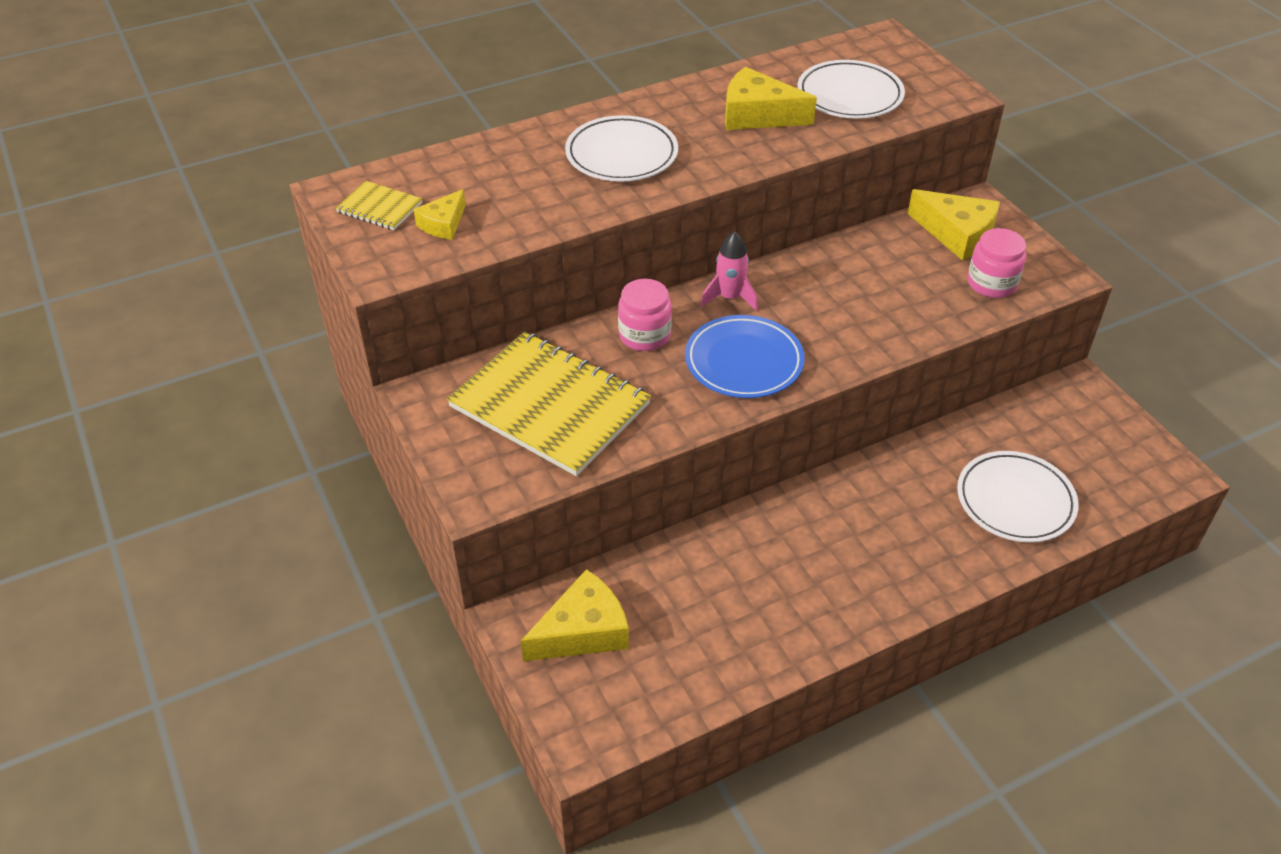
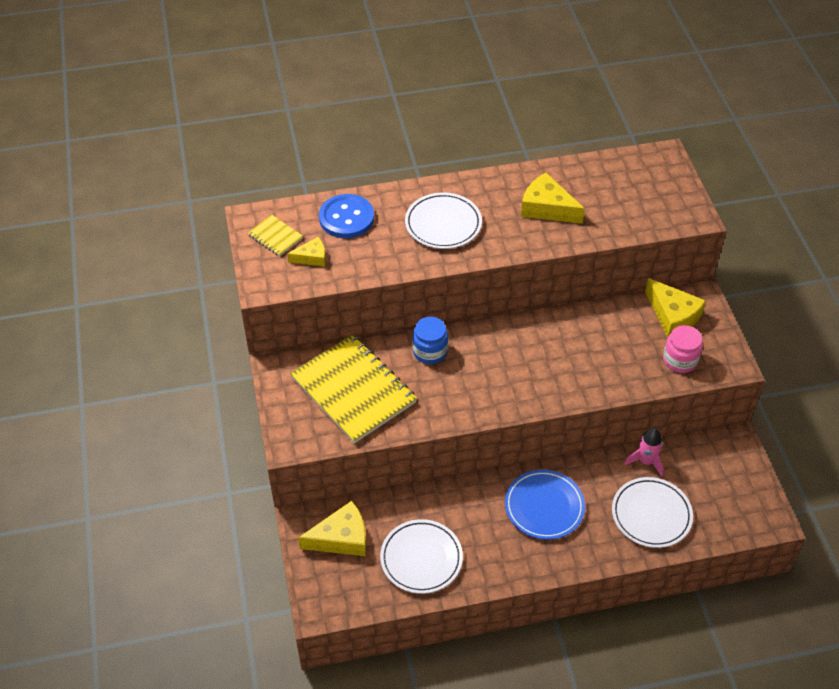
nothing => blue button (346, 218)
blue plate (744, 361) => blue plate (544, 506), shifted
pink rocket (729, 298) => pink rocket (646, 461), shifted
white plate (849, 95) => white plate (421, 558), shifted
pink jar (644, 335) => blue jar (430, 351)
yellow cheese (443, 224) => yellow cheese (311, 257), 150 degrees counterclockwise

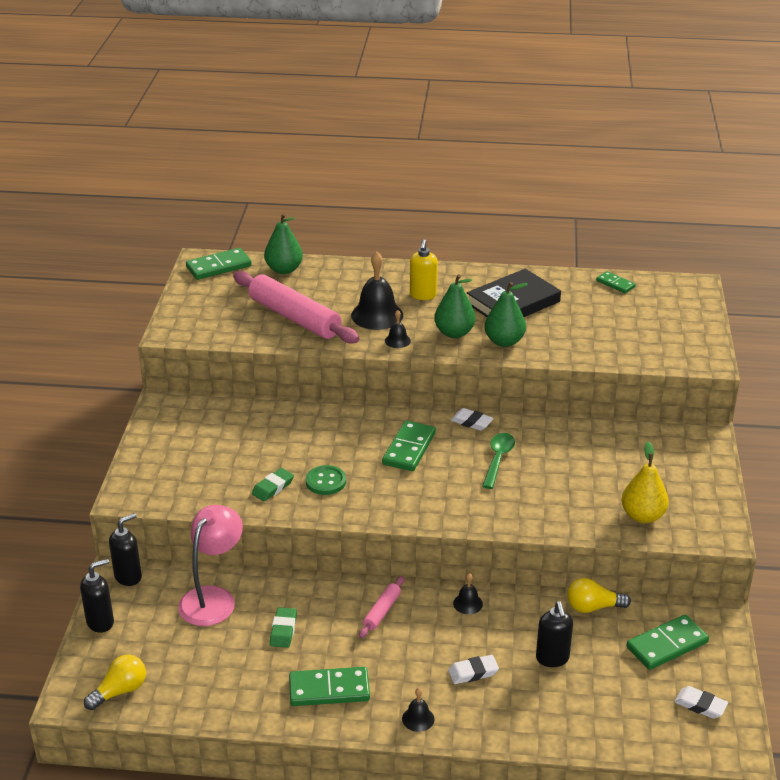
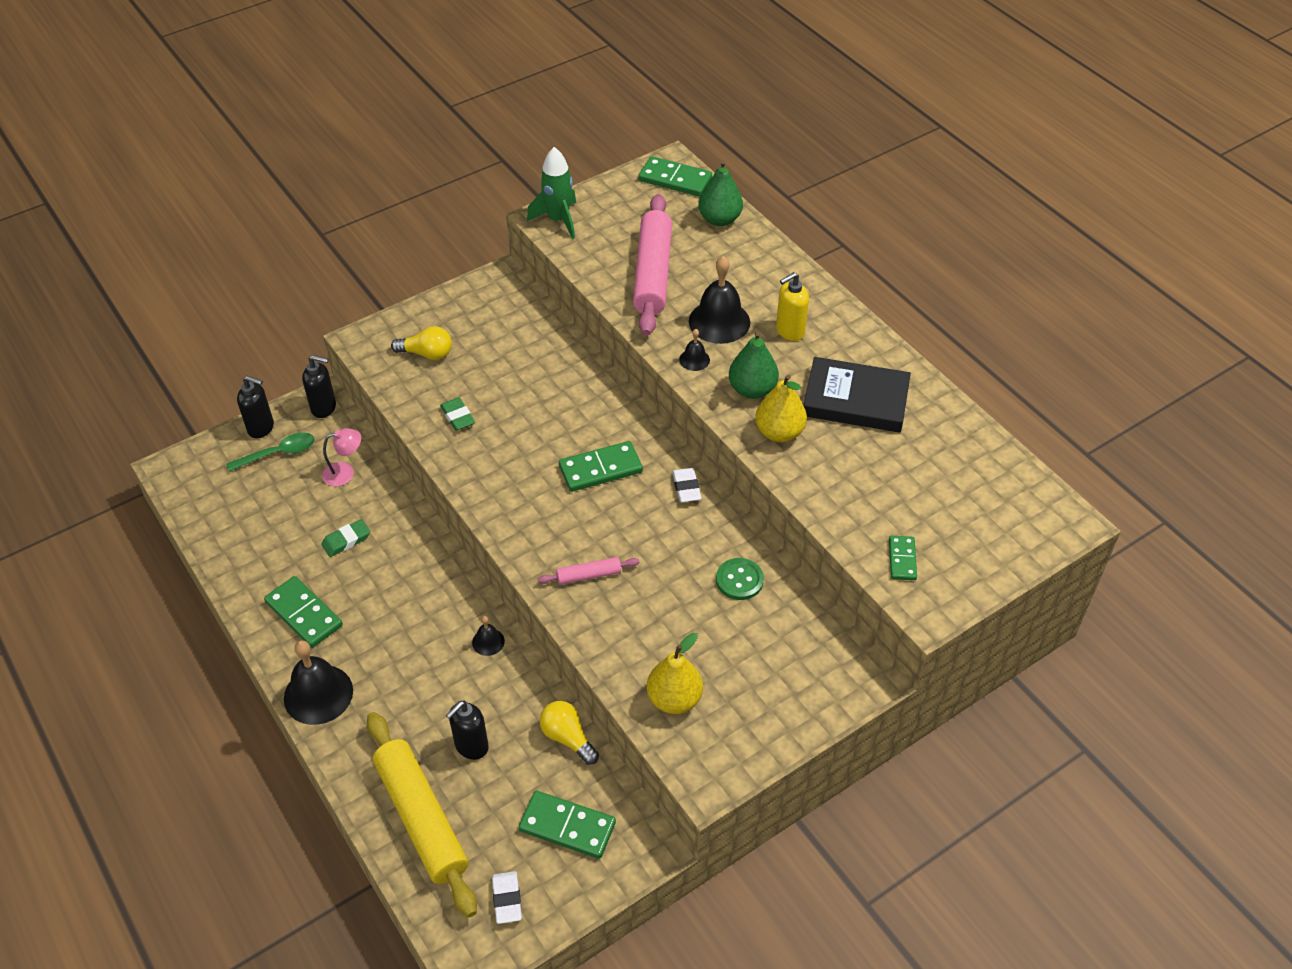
white eraser (473, 672) => nothing
nothing => yellow rolling pin (421, 818)
nothing => green rocket (558, 220)
yellow light bulb (120, 691) => yellow light bulb (427, 354), shifted
green button (326, 481) => green button (739, 580), shifted
pink rolling pin (382, 611) => pink rolling pin (589, 575), shifted
green spoon (498, 459) => green spoon (278, 453), shifted
green domino (615, 284) => green domino (902, 559), shifted
green pear (504, 341) => yellow pear (779, 432)
green eraser (273, 487) => green eraser (458, 417), 60 degrees clockwise
pink lamp (213, 598) => pink lamp (345, 473), x0.56
black bell (418, 719) => black bell (318, 694), x2.06

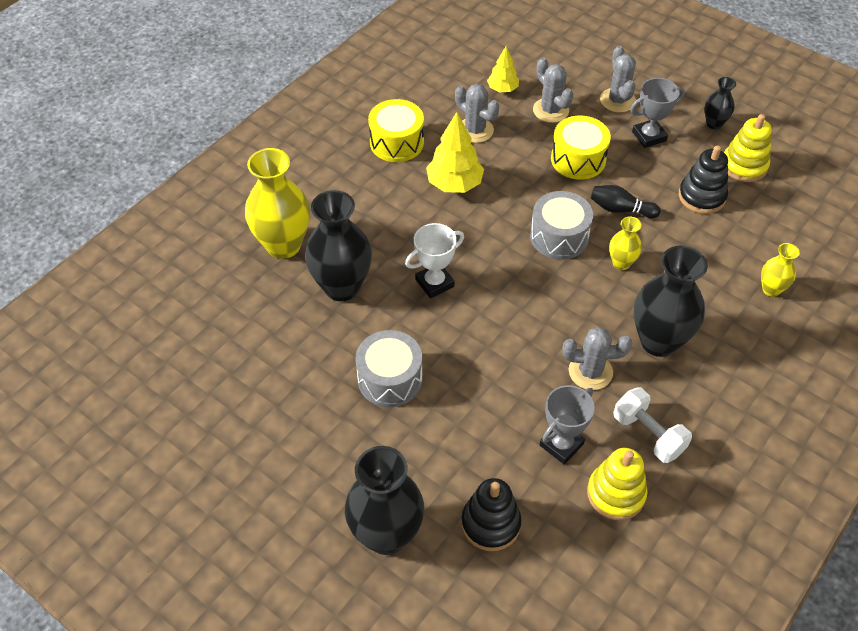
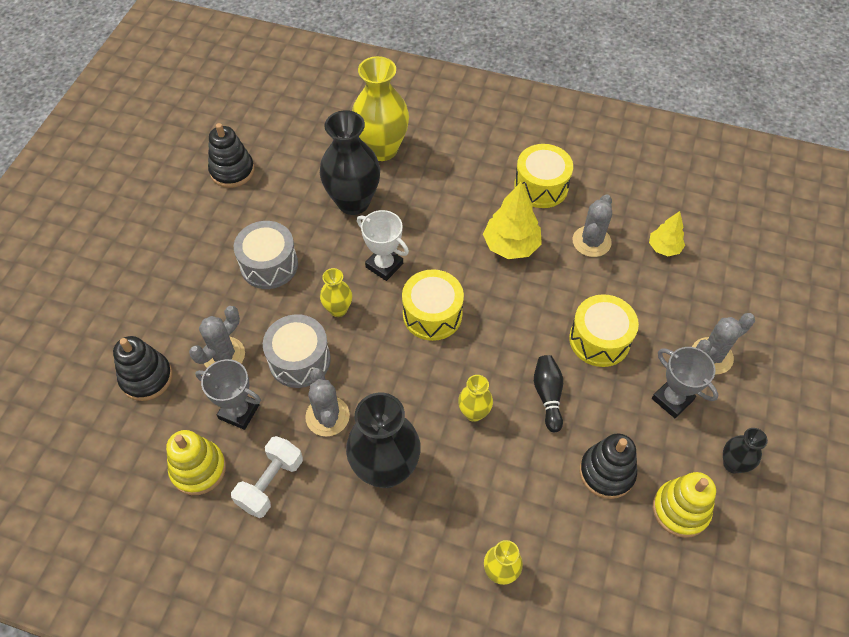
black vase (386, 535) => nothing
nothing => black stacking toy (232, 171)
nothing => yellow vase (338, 309)
nothing => yellow drum (432, 314)
grey drum (559, 237) => grey drum (299, 360), shifted
grey cactus (550, 110) => grey cactus (224, 355), shifted

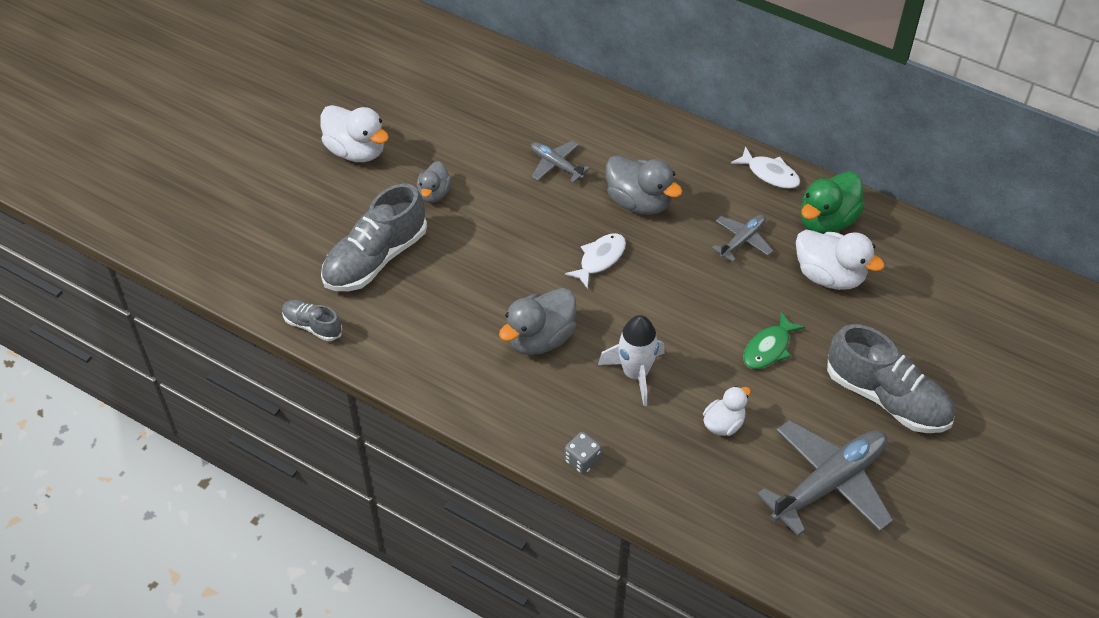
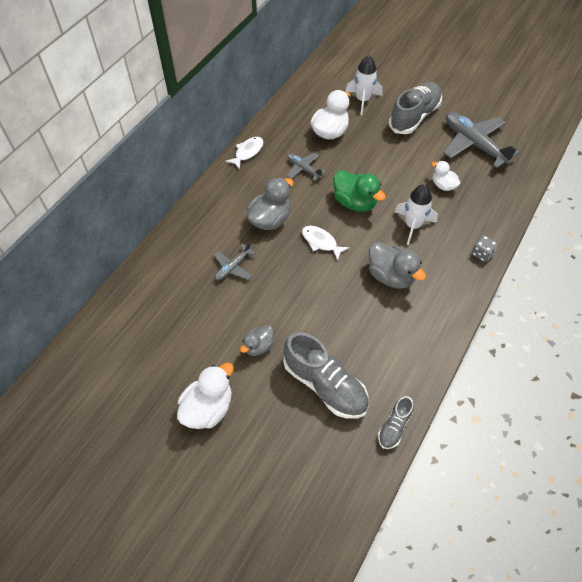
green fish (768, 348) => nothing
nothing => white rocket (363, 100)
green duck (827, 220) => green duck (355, 202), shifted
grey duck (434, 194) => grey duck (258, 346), 120 degrees clockwise

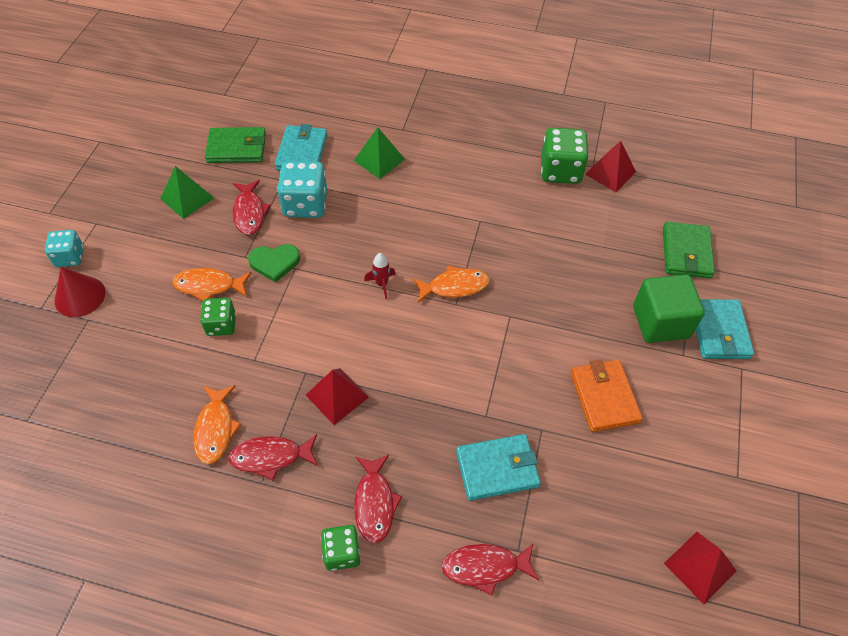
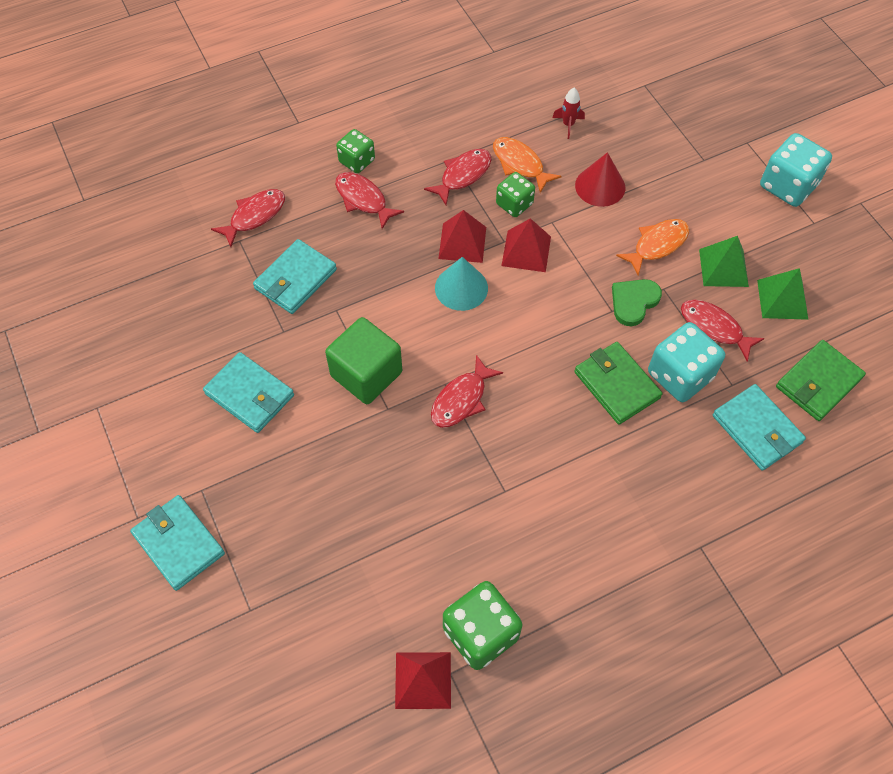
nothing => turquoise cone (461, 288)
red cone (80, 296) => red cone (600, 186), shifted
green dice (221, 325) => green dice (514, 204), shifted
green pyramid (379, 160) => green pyramid (723, 268), shifted
red rocket (381, 284) => red rocket (568, 124), shifted
green cube (660, 322) => green cube (366, 374), shifted
green wallet (686, 252) => green wallet (617, 385), shifted
red pyramid (700, 567) => red pyramid (526, 251), shifted
orange fish (454, 286) => red fish (461, 399)
orange wallet (604, 397) => turquoise wallet (249, 395)
turquoise dice (70, 257) => turquoise dice (788, 186), x1.62

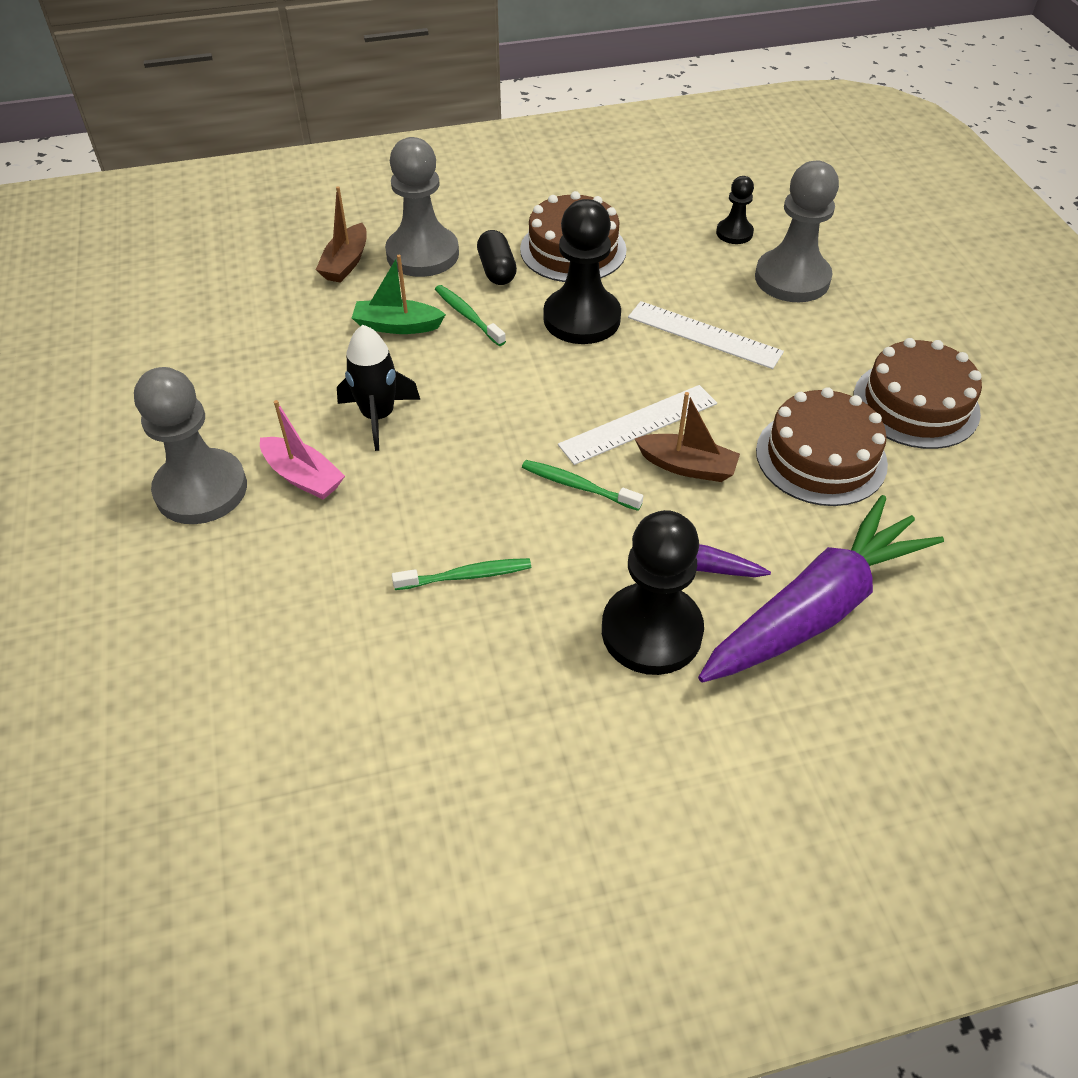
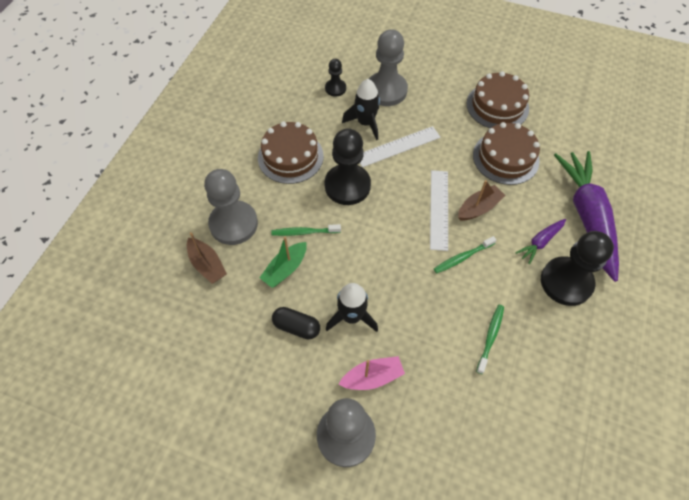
nothing => black rocket (365, 123)
black capsule (497, 270) => black capsule (296, 327), shifted

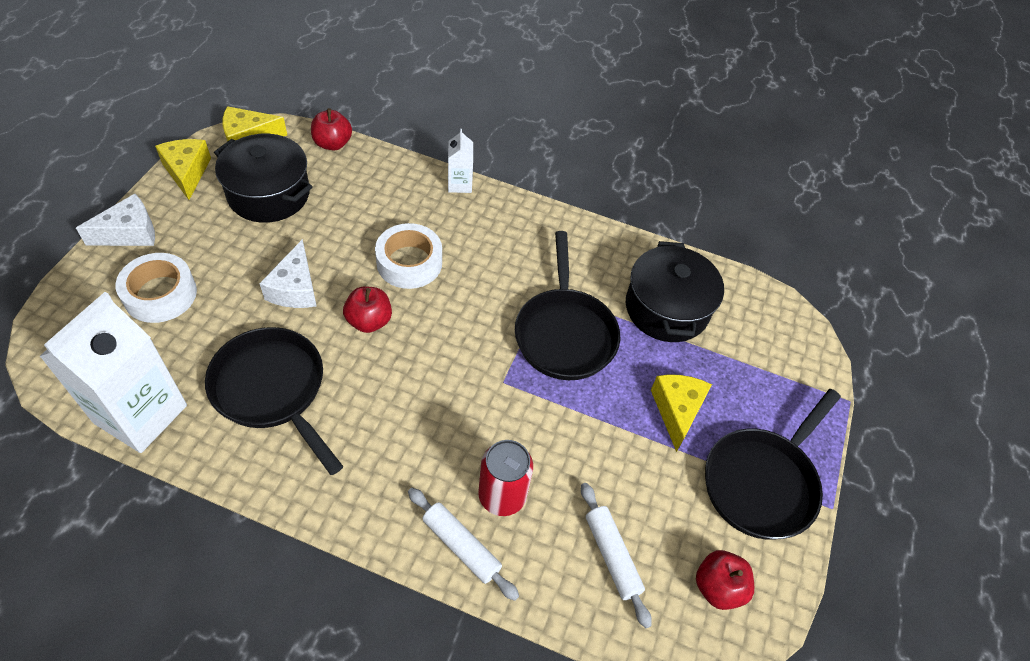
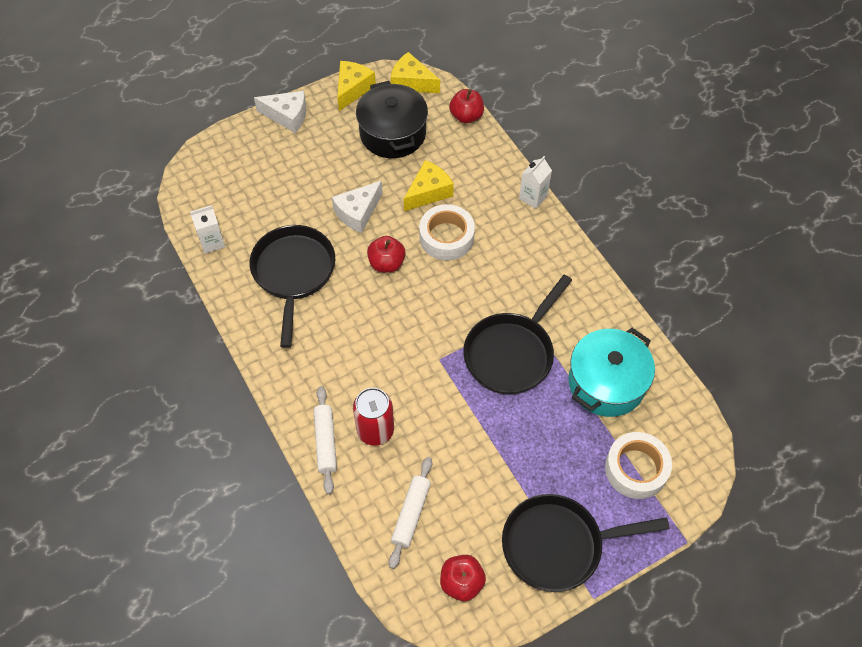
white tape (160, 294) => white tape (636, 469), shifted
yellow cheese (677, 410) => yellow cheese (428, 192), shifted
black pot (666, 308) => turquoise pot (606, 383)
white carton (141, 414) => white carton (212, 242), x0.47

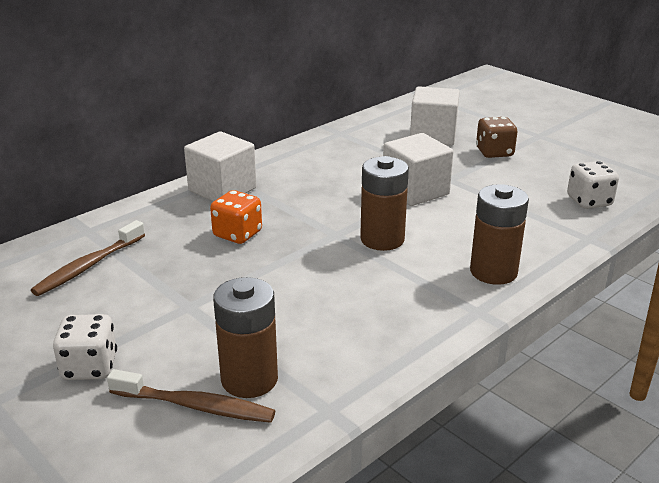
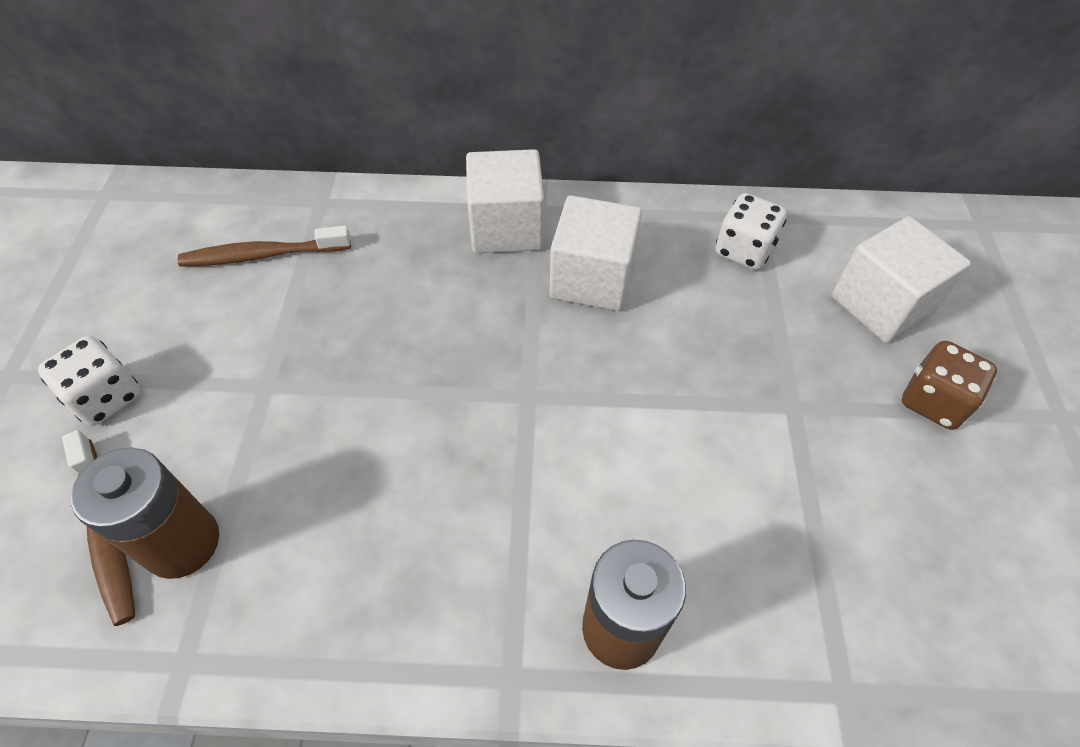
orange dice (237, 234) => nothing
brown battery (382, 239) => nothing
white cube (415, 191) => white cube (592, 279), shifted
white dice (589, 201) => white dice (744, 250), shifted

